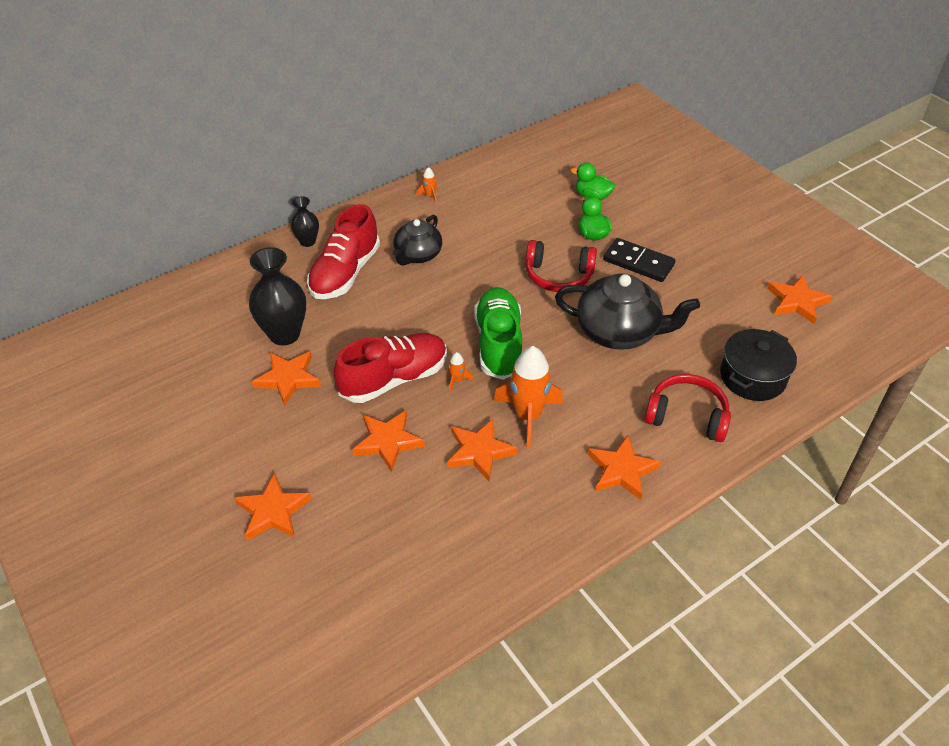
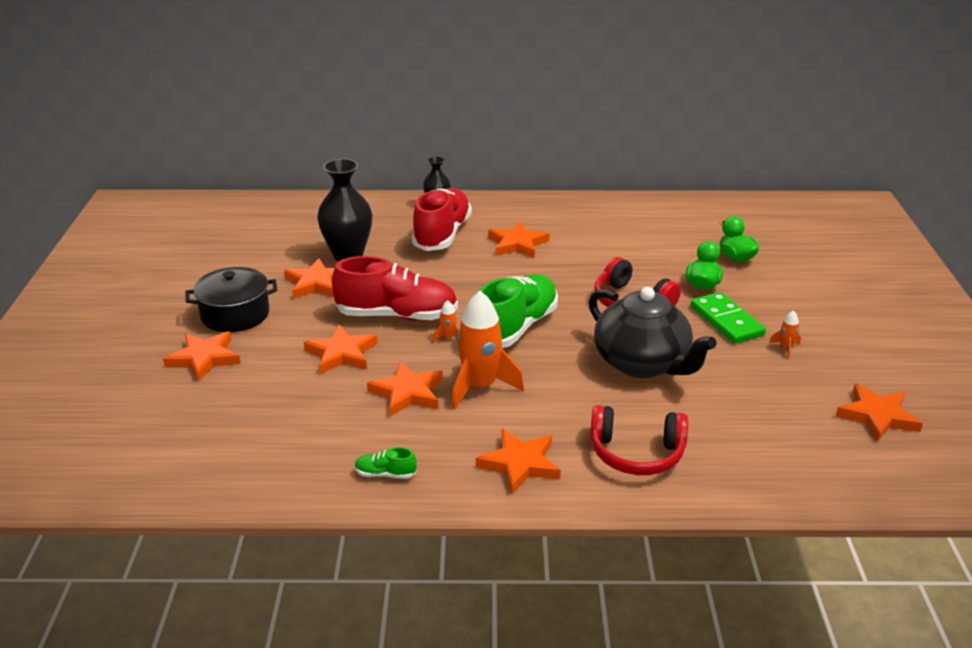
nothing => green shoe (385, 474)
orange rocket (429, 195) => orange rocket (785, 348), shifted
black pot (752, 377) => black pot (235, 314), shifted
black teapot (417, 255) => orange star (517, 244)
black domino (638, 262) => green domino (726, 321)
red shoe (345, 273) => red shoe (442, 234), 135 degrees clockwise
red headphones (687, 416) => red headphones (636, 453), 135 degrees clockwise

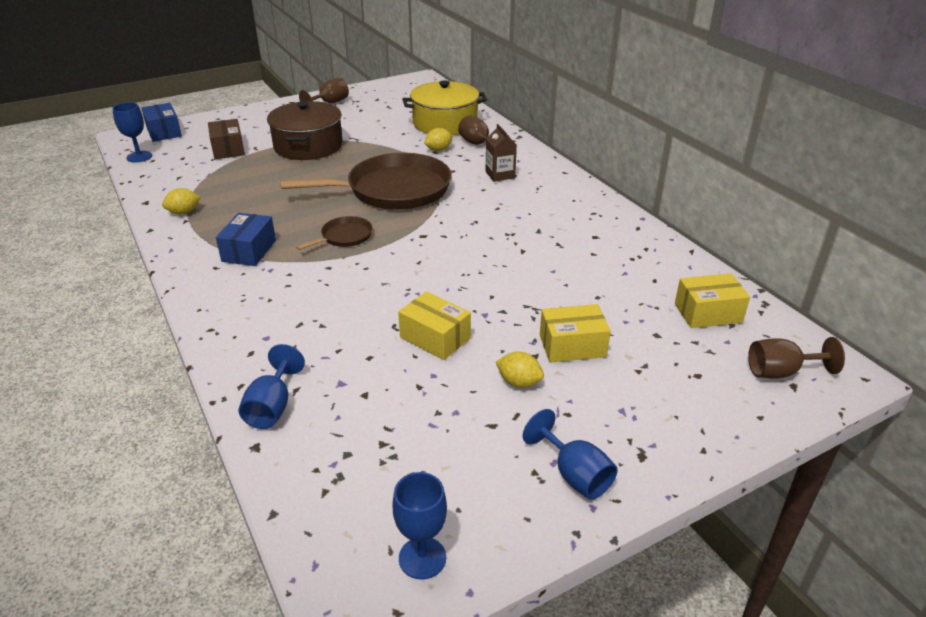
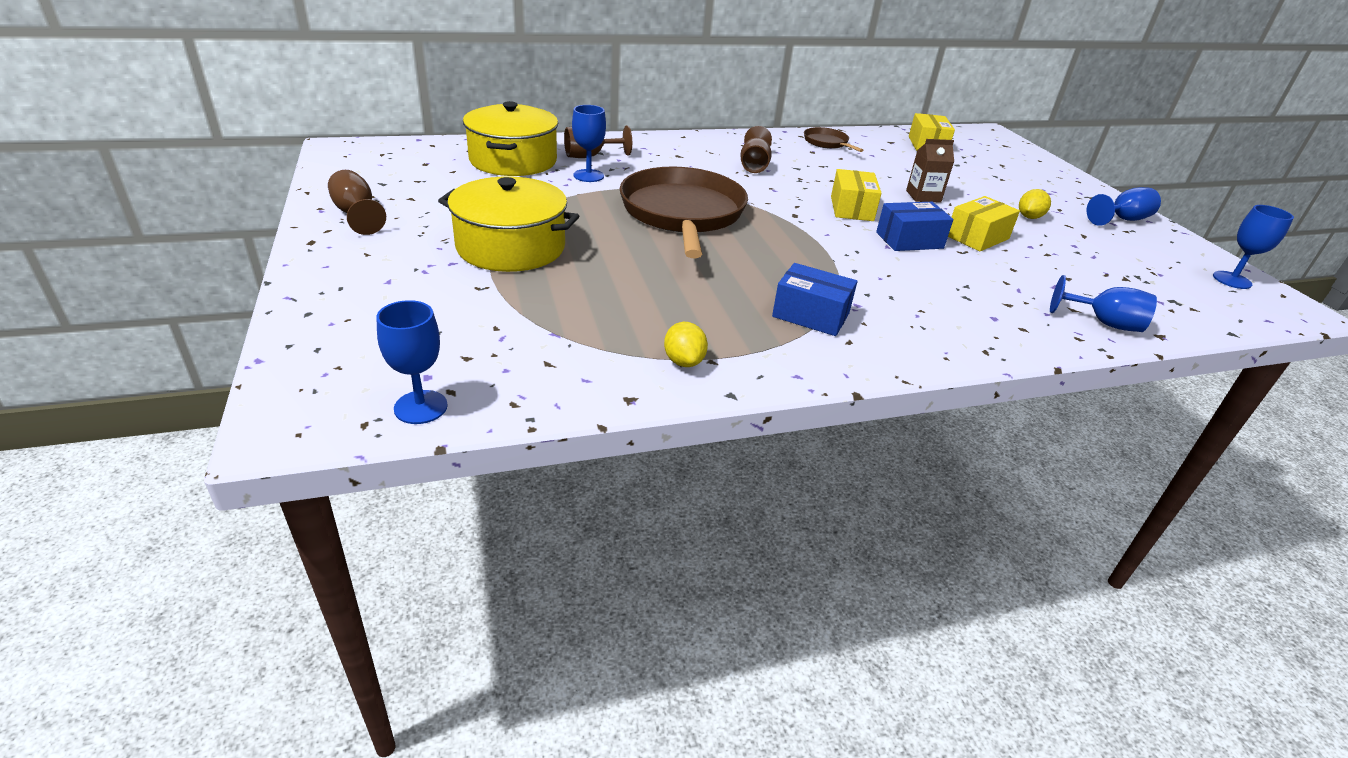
brown box (228, 149) => nothing
blue box (164, 132) => blue box (909, 240), shifted
brown pan (344, 237) => brown pan (827, 143), shifted
brown carton (500, 175) => brown carton (923, 196), shifted
yellow box (572, 346) => yellow box (852, 208), shifted
brown goblet (781, 372) => brown goblet (754, 166), shifted
yellow lemon (438, 149) => blue goblet (588, 176)
brown pot (308, 146) => yellow pot (511, 247)

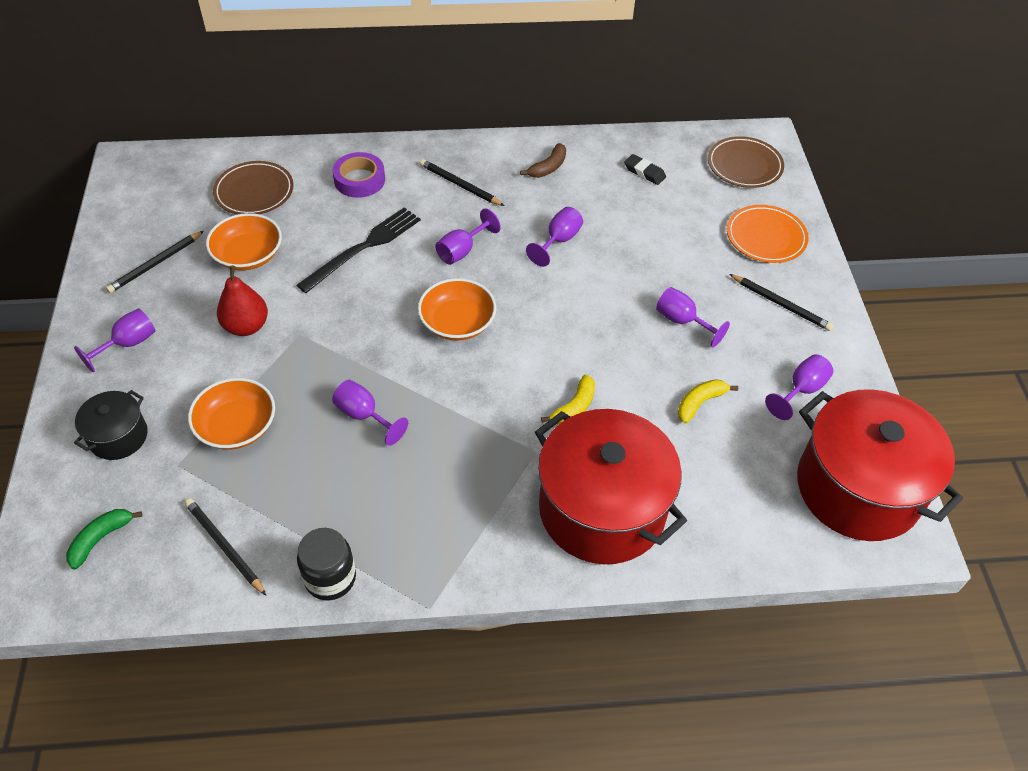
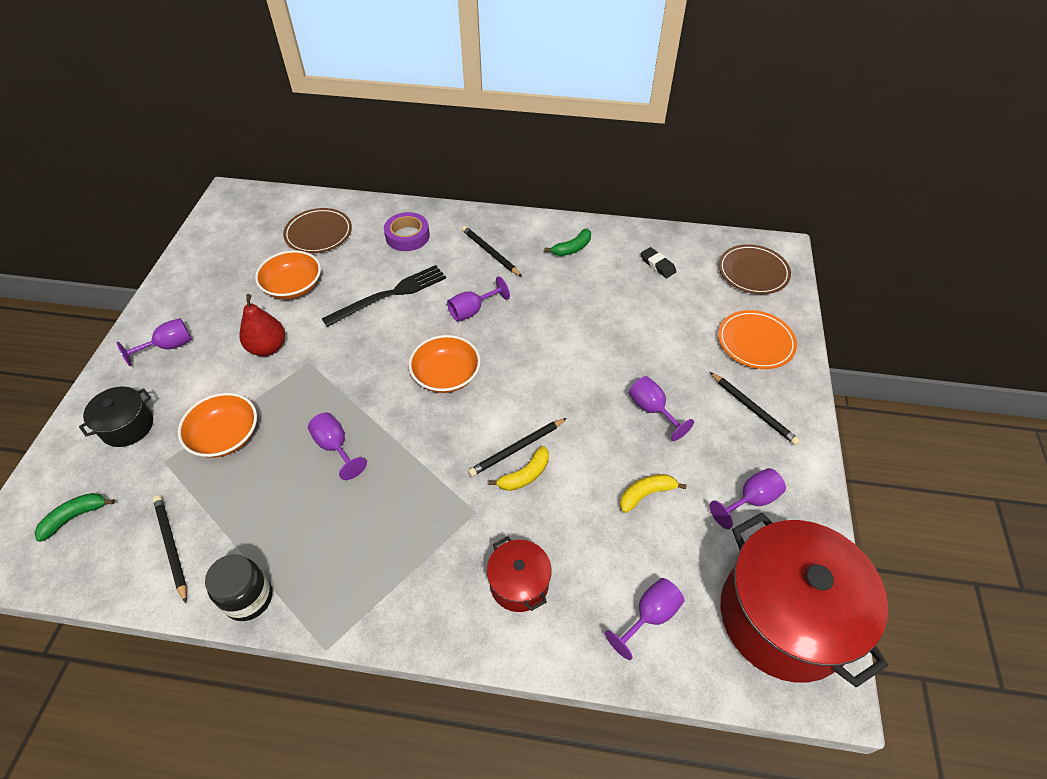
black pencil (155, 264) => black pencil (517, 448), shifted
purple goblet (559, 241) => purple goblet (650, 616), shifted
brown banana (548, 167) => green banana (572, 248)
red pot (602, 509) => red pot (519, 583), x0.47

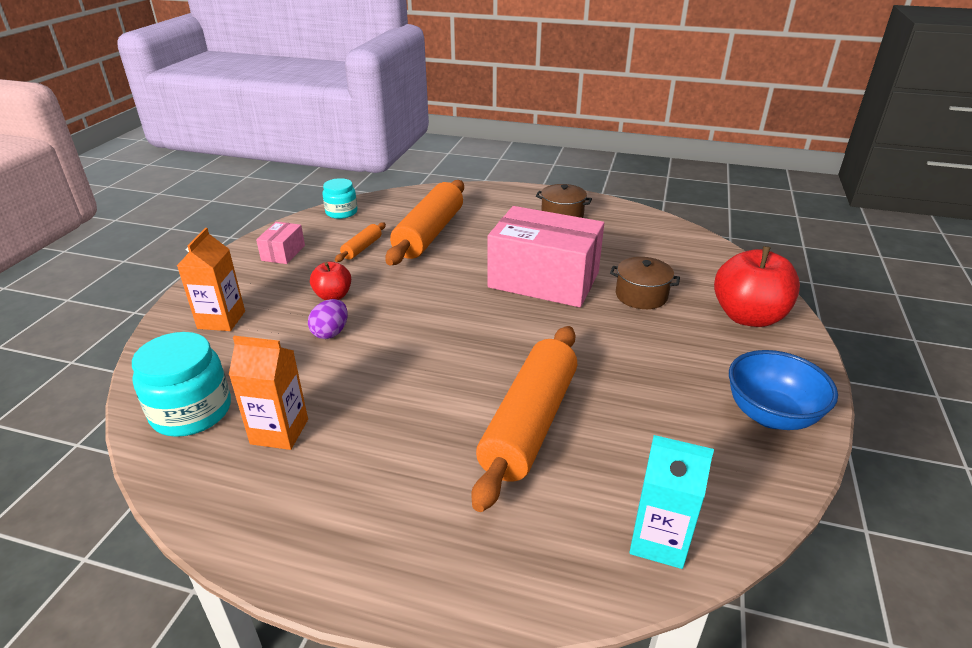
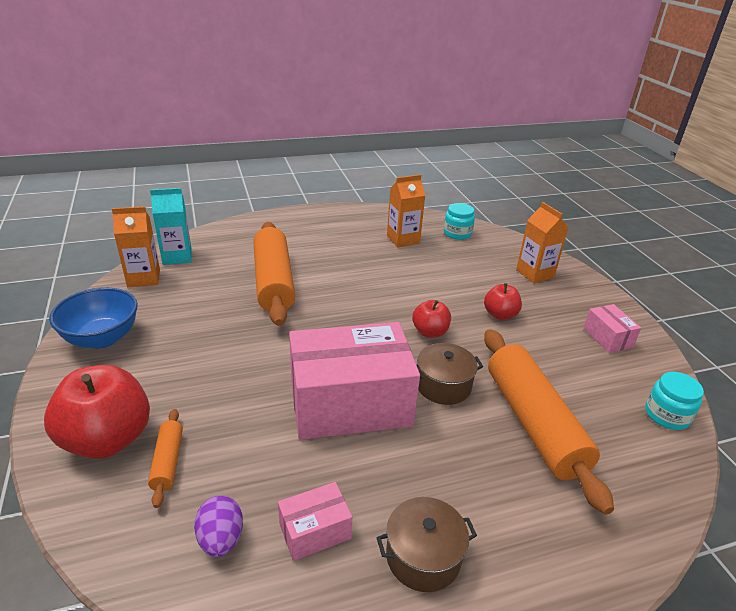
nothing => orange carton (144, 278)
nothing => pink box (315, 531)
nothing => red apple (430, 332)
purple egg (331, 332) => purple egg (221, 539), shifted
orange rolling pin (362, 248) => orange rolling pin (168, 462), shifted
brown pot (641, 295) => brown pot (443, 385), shifted
turquoise jar (191, 411) => turquoise jar (457, 233), x0.63

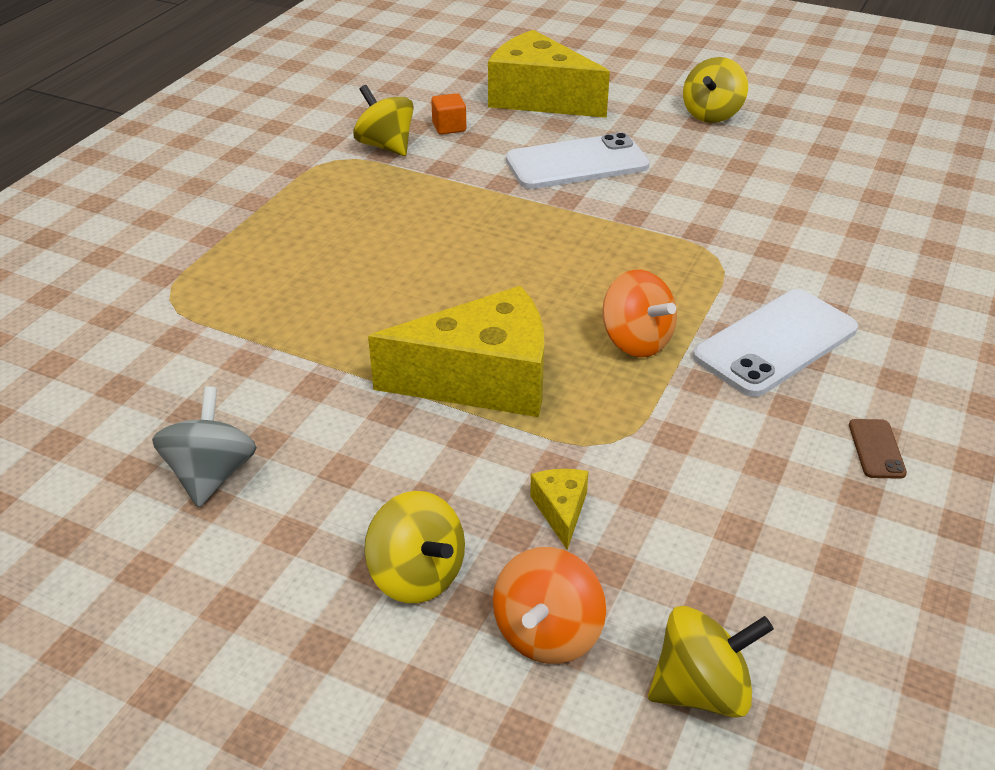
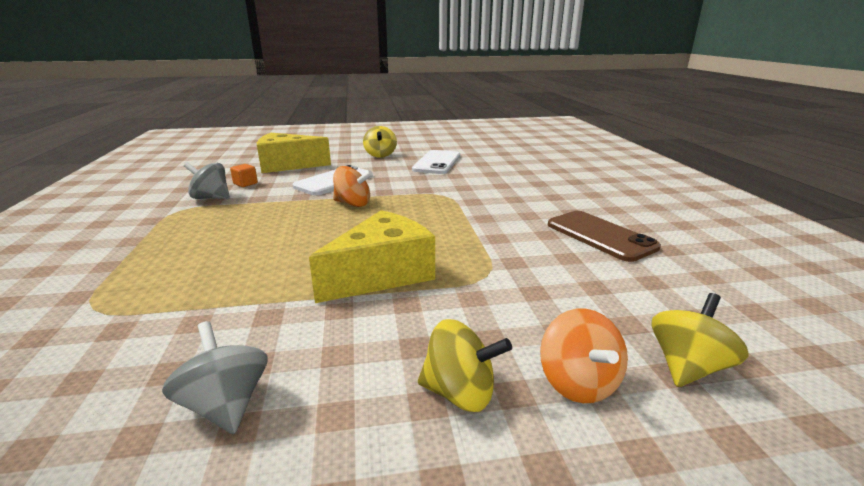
yellow cheese (561, 511) => nothing
orange spinning top (636, 341) => orange spinning top (353, 204), shifted
white phone (775, 343) => white phone (437, 163), shifted
yellow spinning top (386, 146) => grey spinning top (211, 198)
brown phone (876, 449) => brown phone (600, 236), x2.33

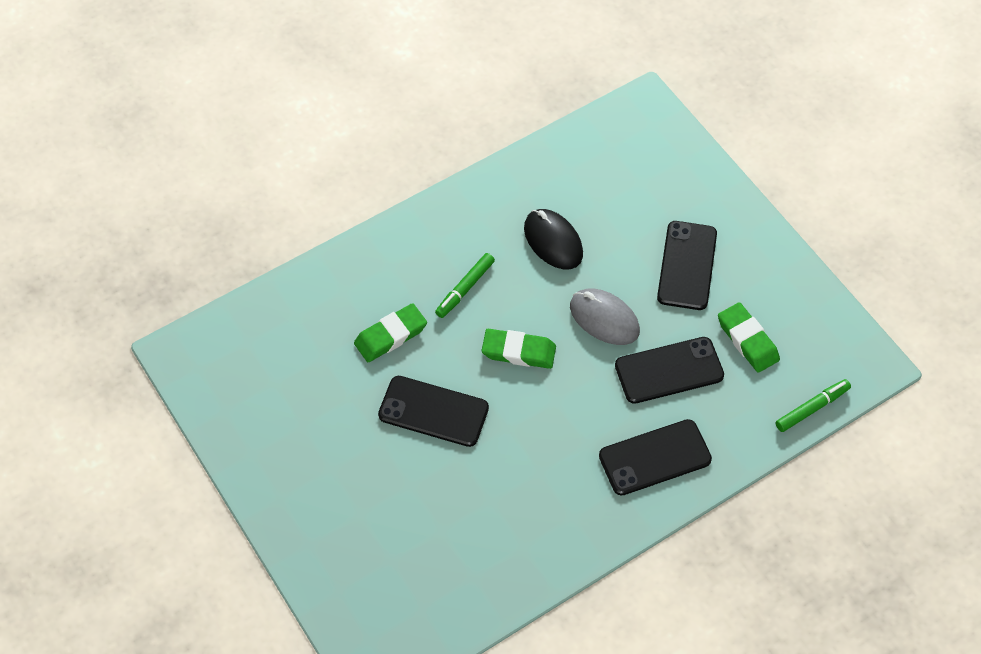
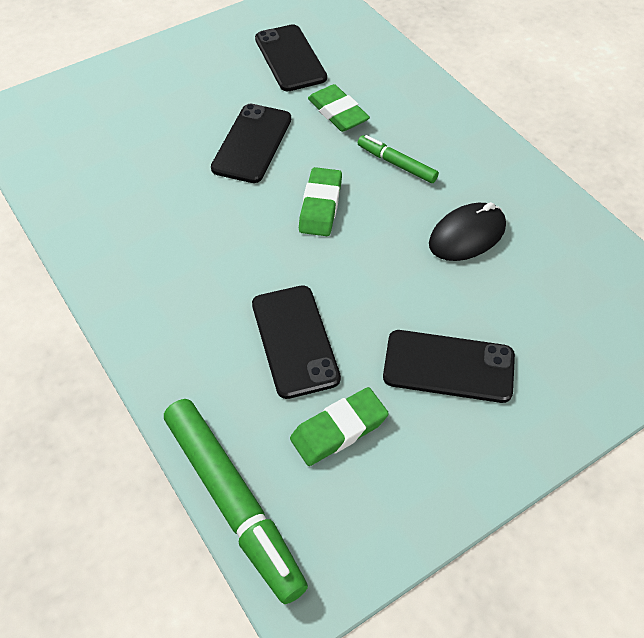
grey mouse (604, 319) => nothing
black phone (655, 458) => black phone (290, 58), shifted
green marker (812, 408) => green marker (233, 502), x1.92

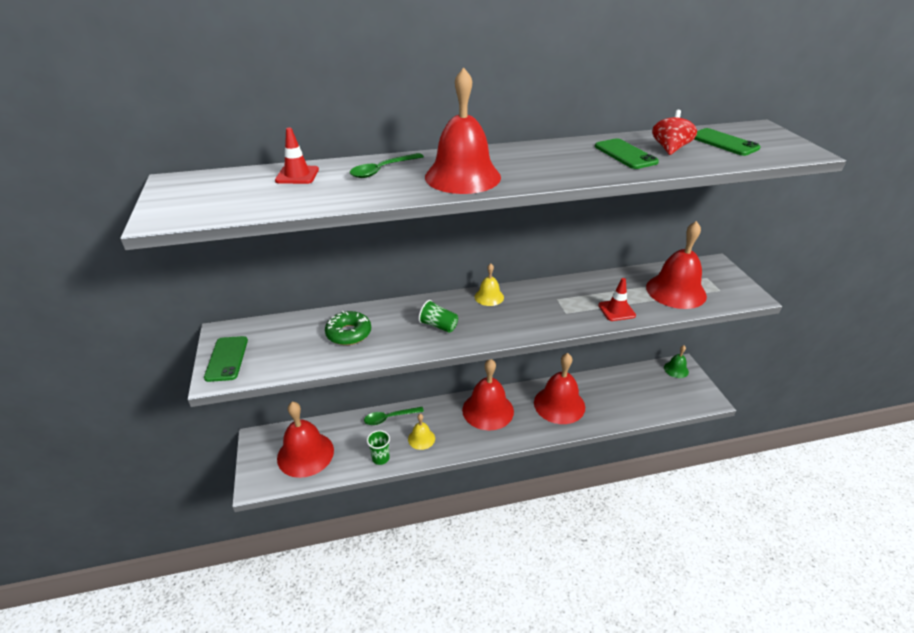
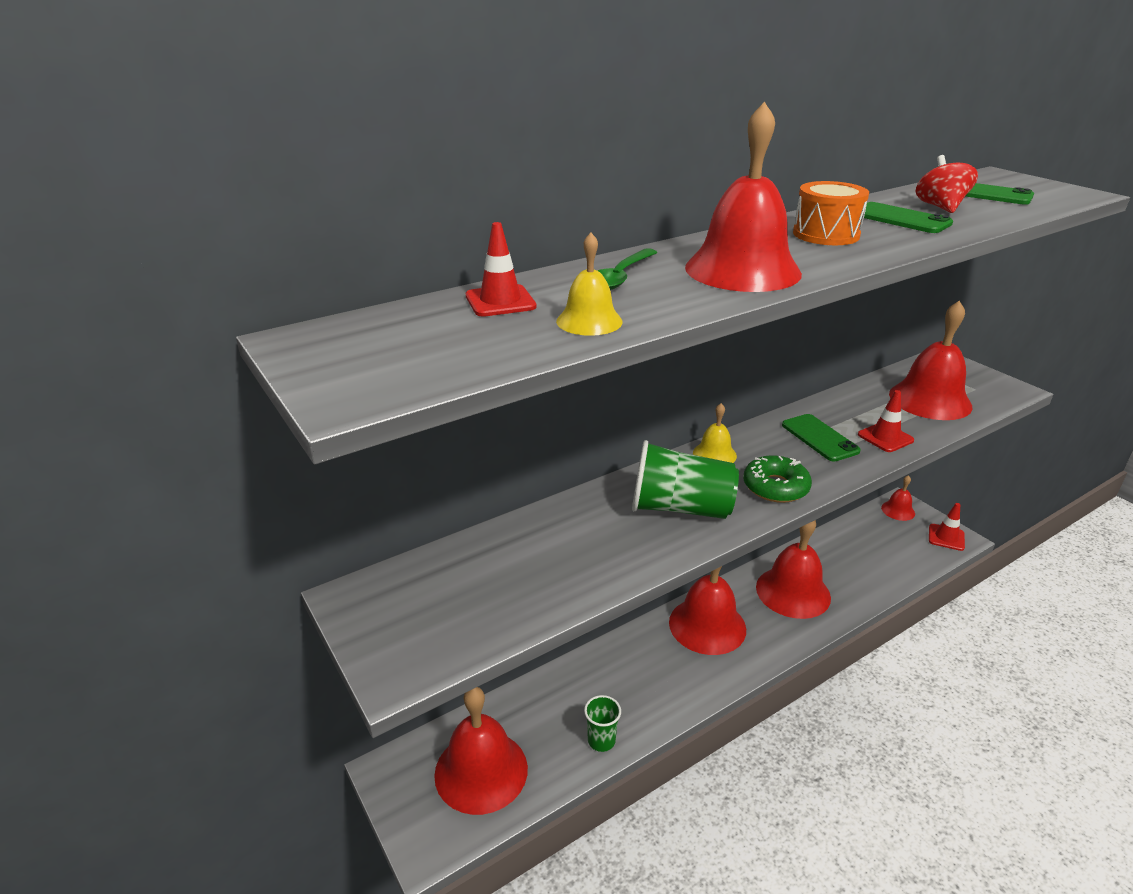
green spoon (389, 418) => nothing
nothing => orange drum (826, 234)
nothing => red traffic cone (946, 537)
green phone (227, 359) => green phone (819, 438), shifted
green donut (349, 333) => green donut (775, 487), shifted
yellow bell (421, 438) => yellow bell (589, 321), shifted
green bell (676, 369) => red bell (898, 510)
green cup (438, 325) => green cup (680, 508), x1.84

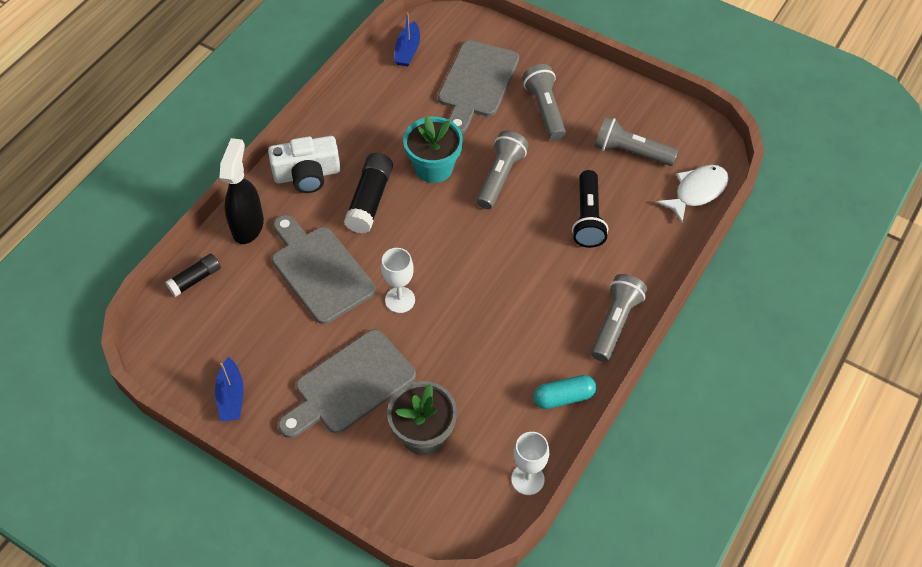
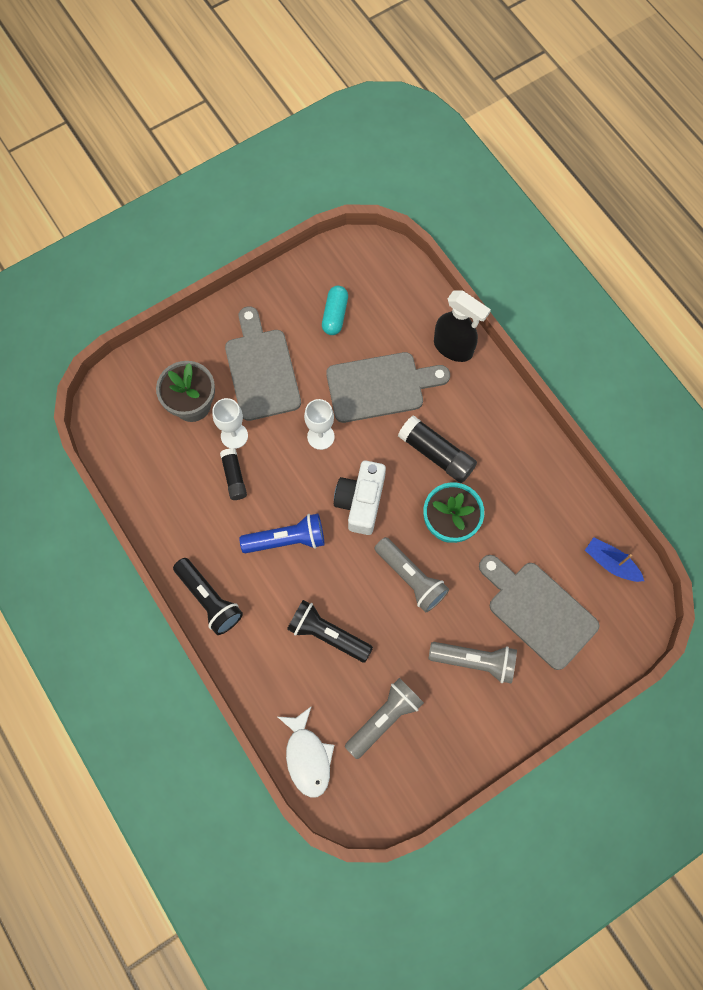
blue boat (231, 396) => nothing
nothing => blue flashlight (287, 539)
black glue stick (195, 279) => black glue stick (234, 477), shifted
white camera (307, 174) => white camera (361, 501), shifted
white goblet (527, 479) => white goblet (234, 436), shifted
turquoise capsule (563, 397) => turquoise capsule (335, 315), shifted
grey flashlight (615, 323) => black flashlight (209, 599)

